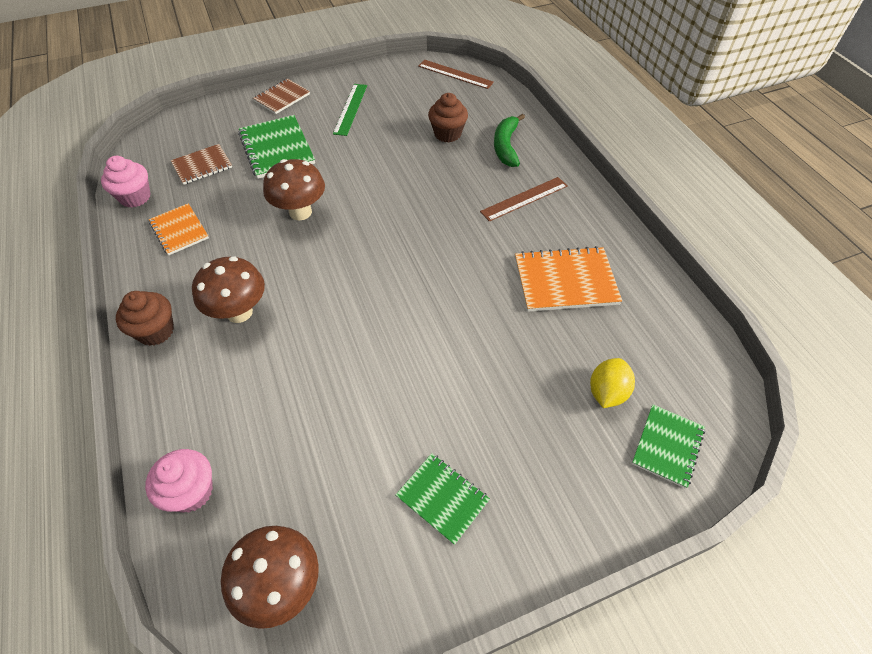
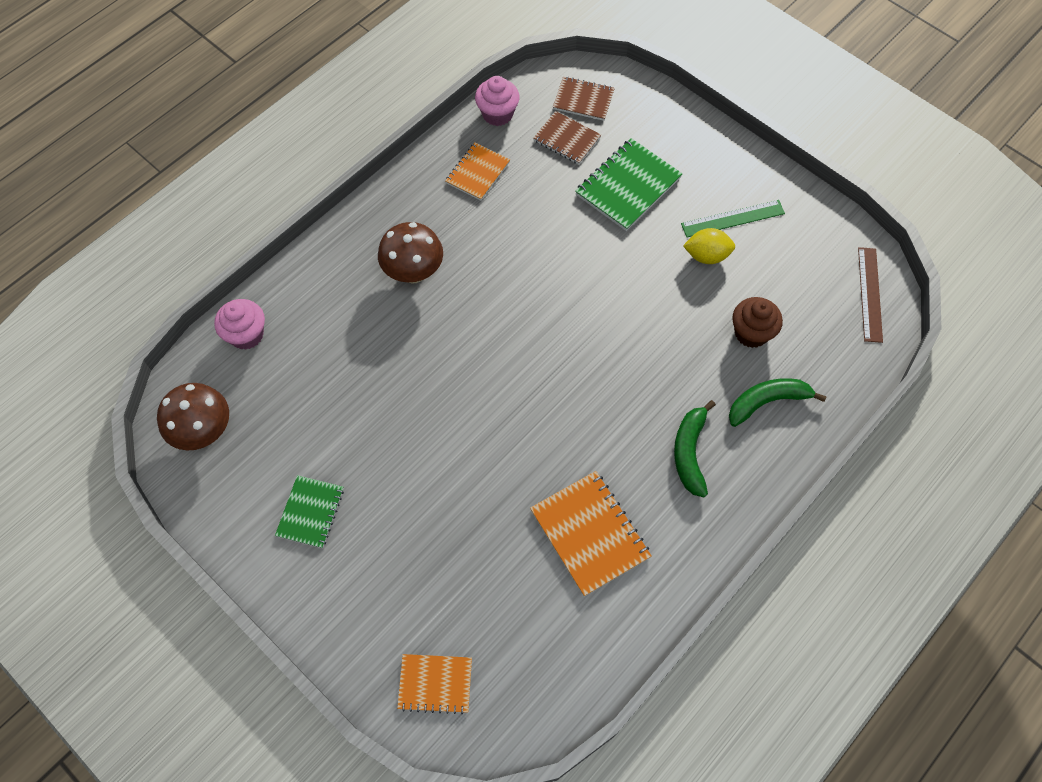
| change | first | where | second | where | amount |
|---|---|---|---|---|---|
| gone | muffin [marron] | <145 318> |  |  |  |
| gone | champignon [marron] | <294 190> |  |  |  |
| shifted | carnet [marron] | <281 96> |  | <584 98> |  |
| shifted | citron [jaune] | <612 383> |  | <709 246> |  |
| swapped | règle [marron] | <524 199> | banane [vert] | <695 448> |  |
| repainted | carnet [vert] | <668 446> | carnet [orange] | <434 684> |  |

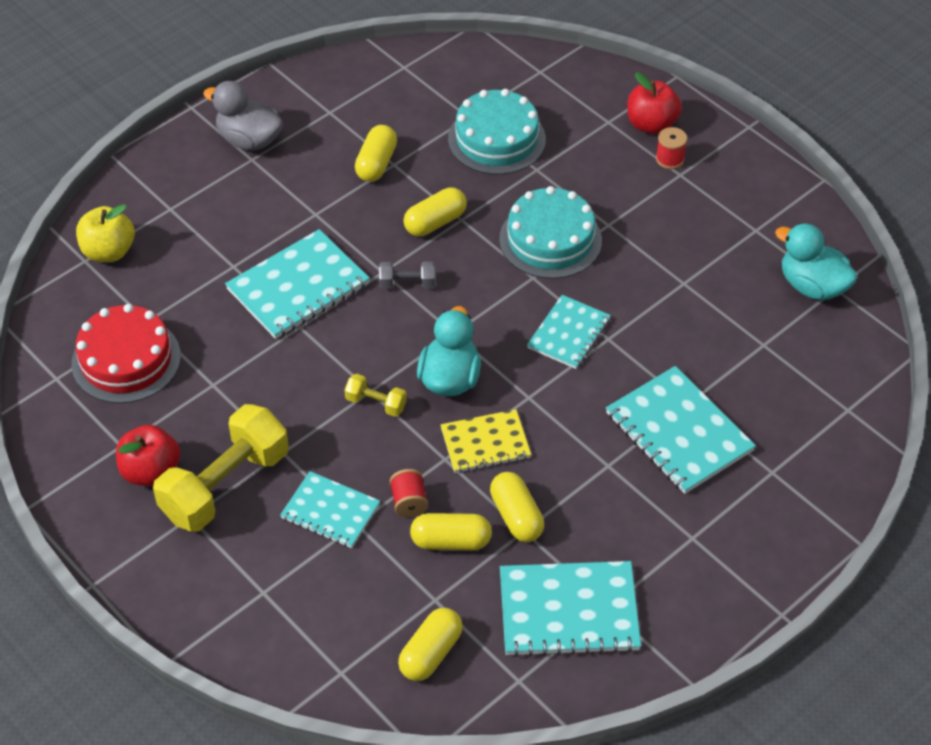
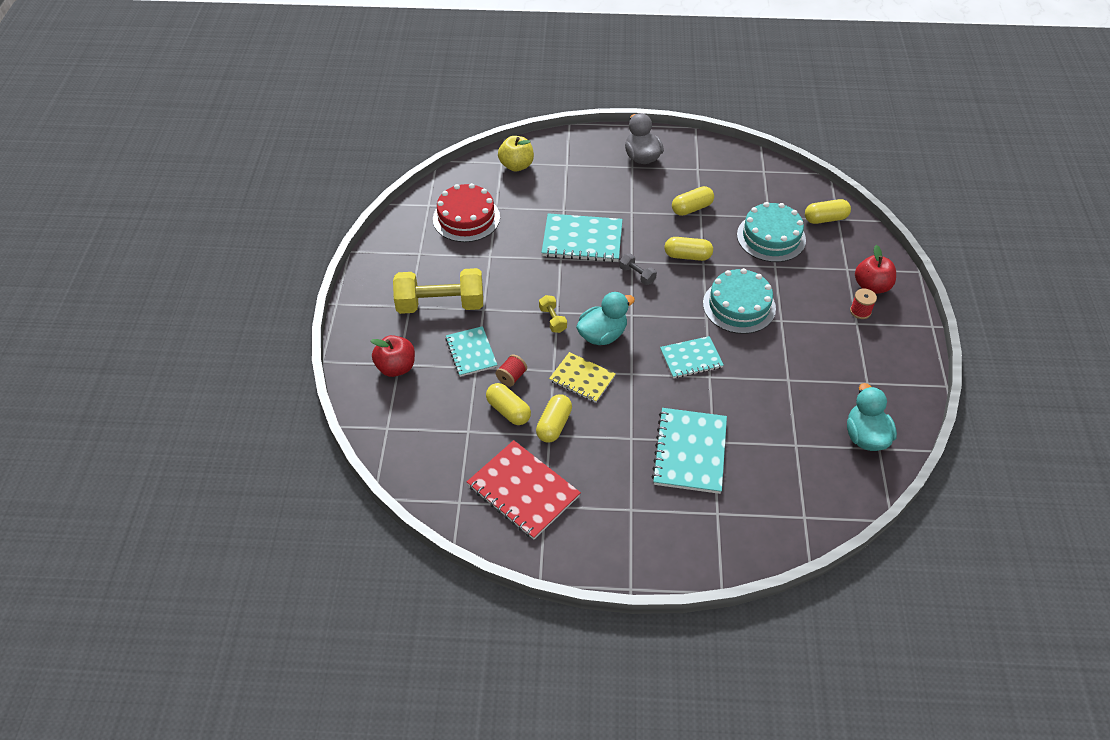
| change | first | where | second | where | amount |
|---|---|---|---|---|---|
| shifted | pomme [rouge] | <148 455> |  | <393 356> |  |
| shifted | gélule [jaune] | <430 644> |  | <828 211> |  |
| repainted | carnet [turquoise] | <570 609> | carnet [rouge] | <524 490> |  |

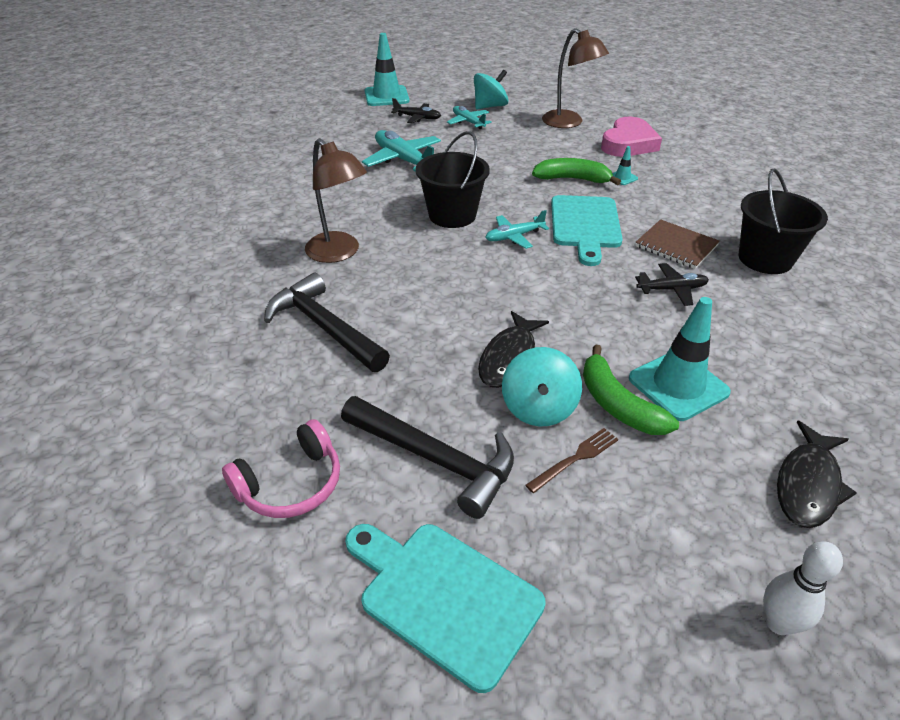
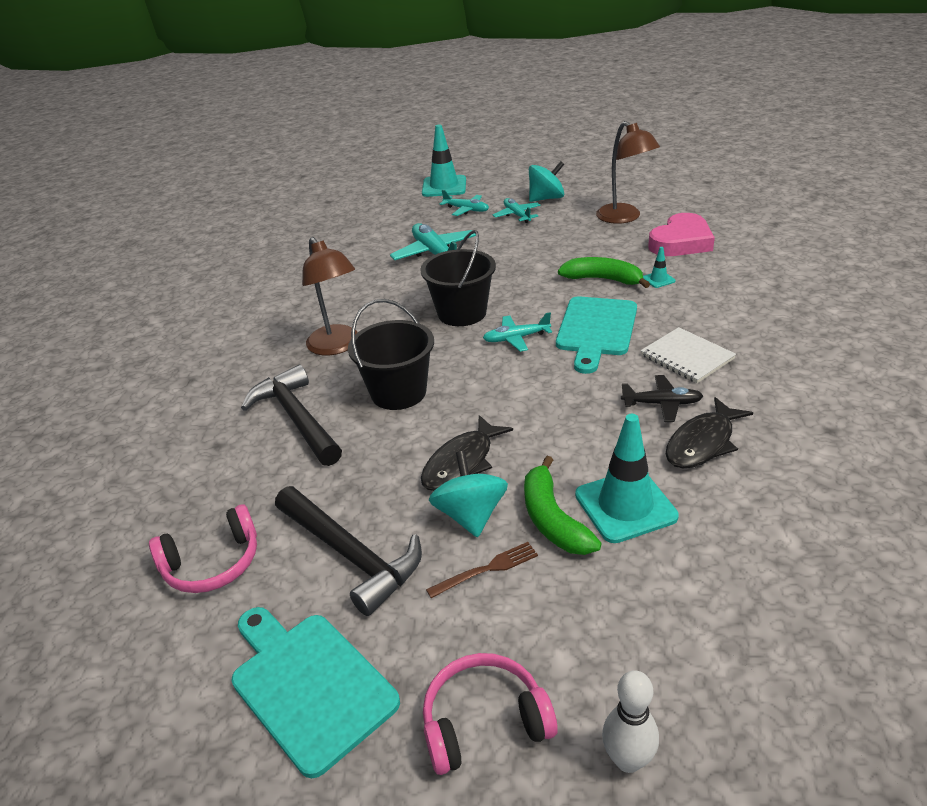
| change | first | where | second | where | amount |
|---|---|---|---|---|---|
| new |  |  | casque audio [rose] | <490 714> |  |
| shifted | seau [noir] | <783 221> |  | <391 354> |  |
| shifted | poisson [noir] | <817 474> |  | <709 432> |  |
| repainted | avion [noir] | <416 111> | avion [turquoise] | <464 203> |  |
| repainted | carnet [marron] | <677 244> | carnet [blanc] | <688 355> |  |
| rotated | toupie [turquoise] | <542 386> |  | <468 494> | 150 degrees clockwise |

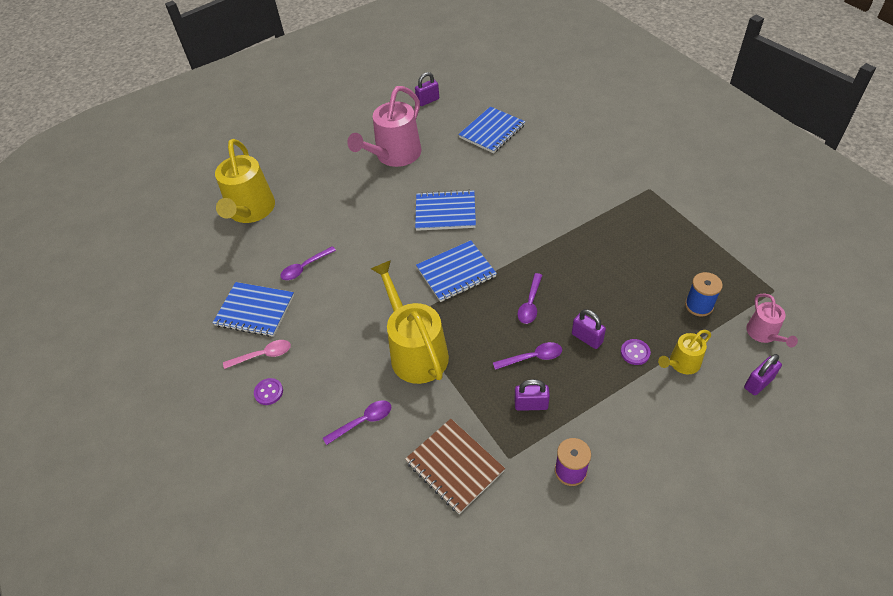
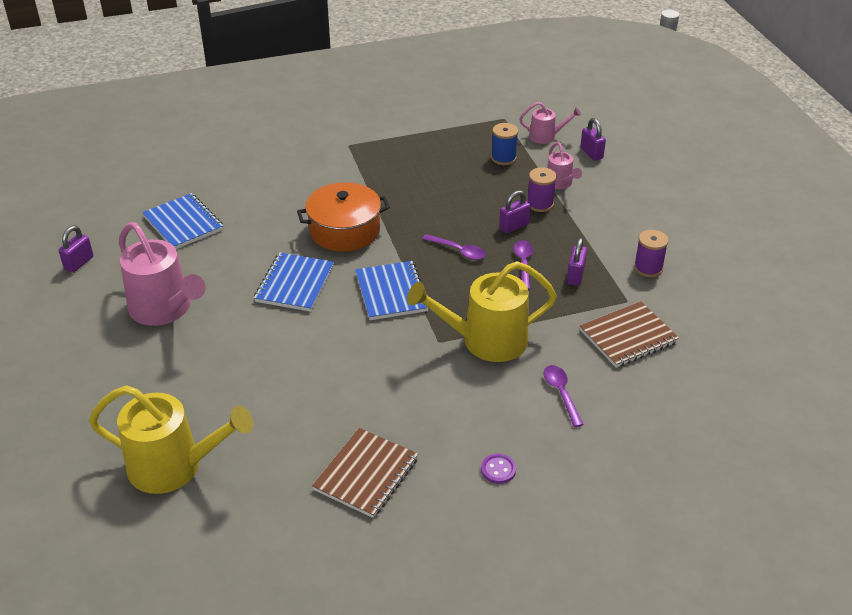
| change | first | where | second | where | amount |
|---|---|---|---|---|---|
| gone | cuillère [rose] | <257 354> |  |  |  |
| gone | cuillère [violet] | <308 263> |  |  |  |
| new |  |  | marmite [orange] | <343 217> |  |
| swapped | bouton [violet] | <636 352> | bobine [violet] | <542 189> |  |
| repainted | carnet [bleu] | <253 309> | carnet [marron] | <365 473> |  |
| repainted | arrosoir [jaune] | <684 352> | arrosoir [rose] | <564 165> |  |
| rotated | cadenas [violet] | <427 89> |  | <76 249> | 45 degrees clockwise |

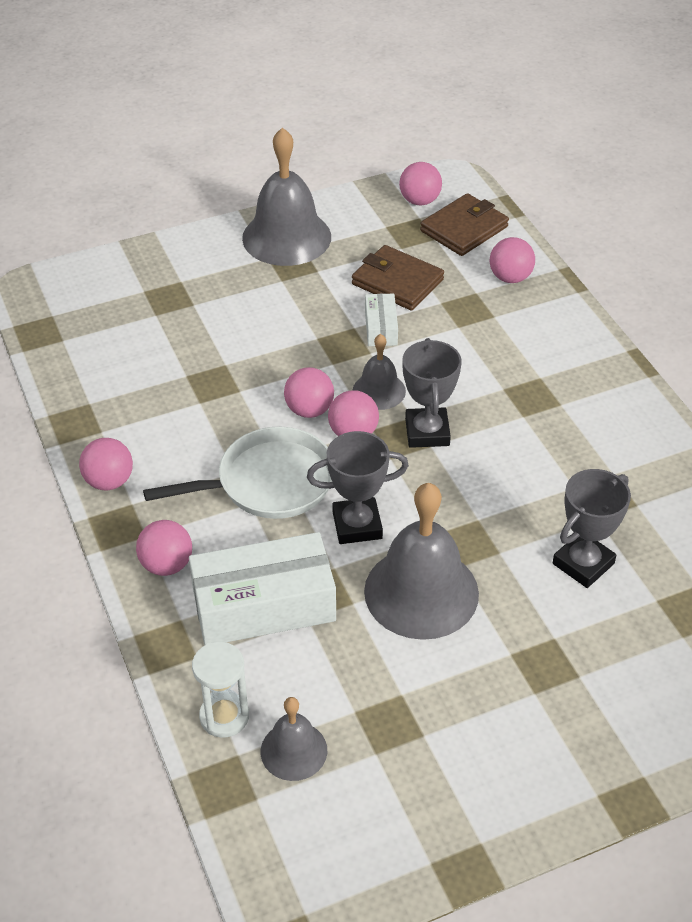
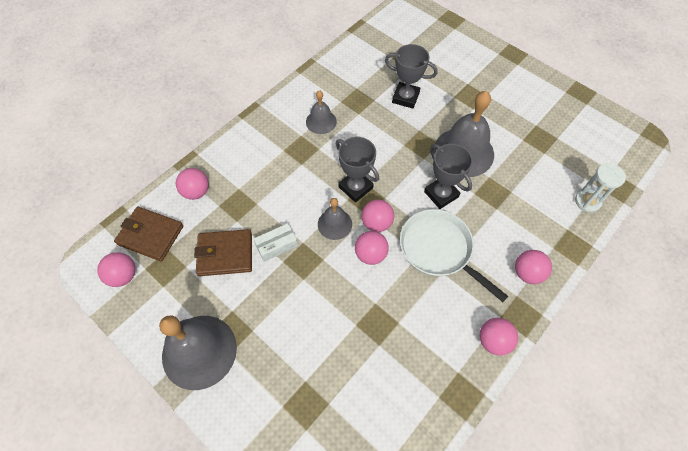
| change | first | where | second | where | amount |
|---|---|---|---|---|---|
| gone | boîte [blanc] | <262 588> |  |  |  |
| shifted | cloche [gris] | <294 739> |  | <321 112> |  |
| rotated | portefeuille [marron] | <398 278> |  | <223 252> | 75 degrees clockwise |
| rotated | trophée [gris] | <432 393> |  | <357 169> | 75 degrees clockwise |

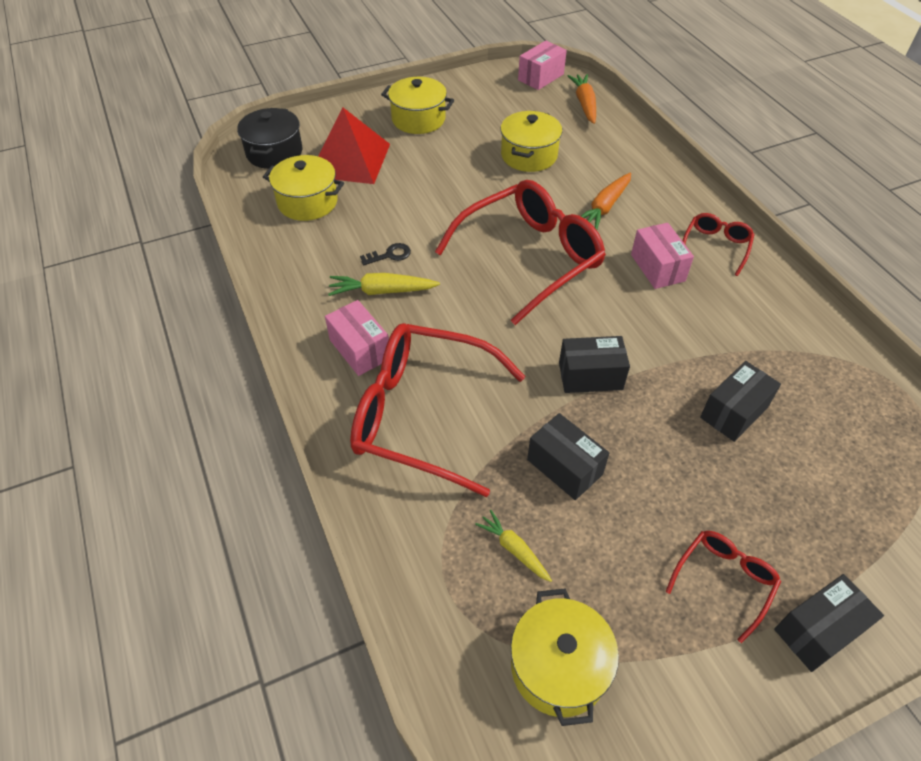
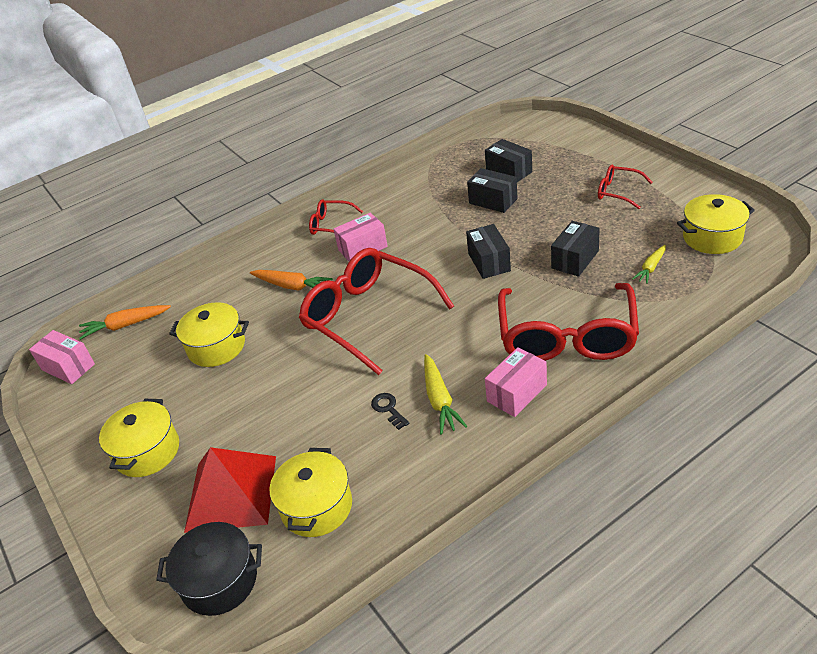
| change | first | where | second | where | amount |
|---|---|---|---|---|---|
| shifted | boîte [noir] | <829 623> |  | <508 160> |  |

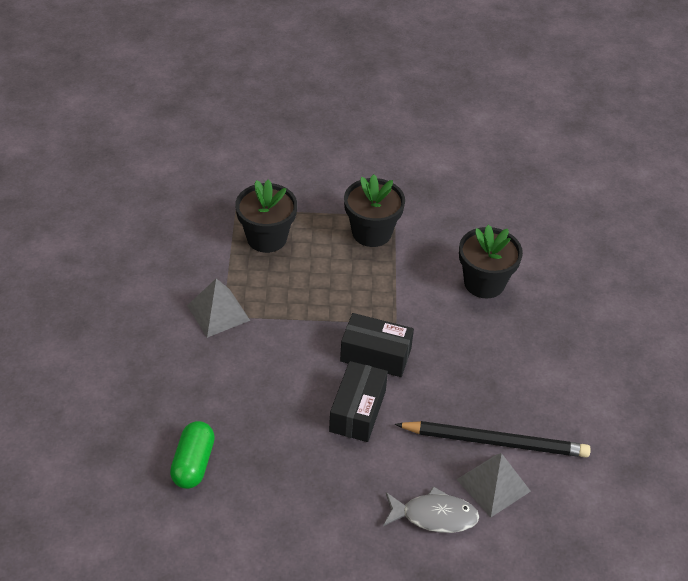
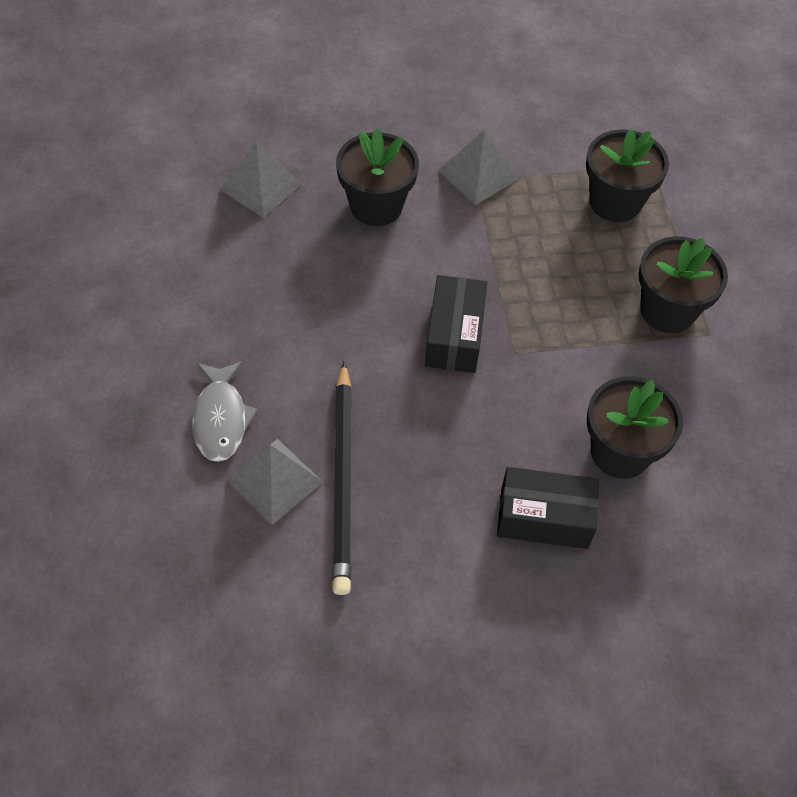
| change | first | where | second | where | amount |
|---|---|---|---|---|---|
| new |  |  | pot de fleurs [noir] | <377 177> |  |
| shifted | boîte [noir] | <358 401> |  | <548 508> |  |
| swapped | gélule [vert] | <192 455> | pyramide [gris] | <261 179> |  |

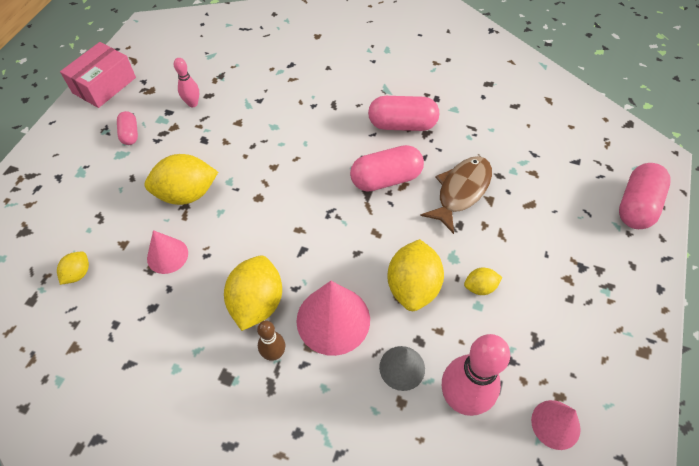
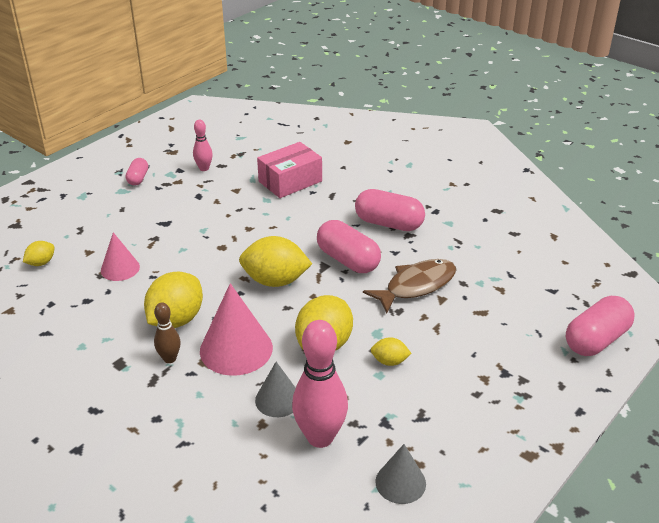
| change | first | where | second | where | amount |
|---|---|---|---|---|---|
| shifted | boîte [rose] | <98 75> |  | <289 170> |  |
| shifted | citron [jaune] | <181 179> |  | <275 261> |  |
| repainted | cône [rose] | <556 425> | cône [gris] | <400 474> |  |
| rotated | gélule [rose] | <387 168> |  | <349 246> | 45 degrees clockwise |

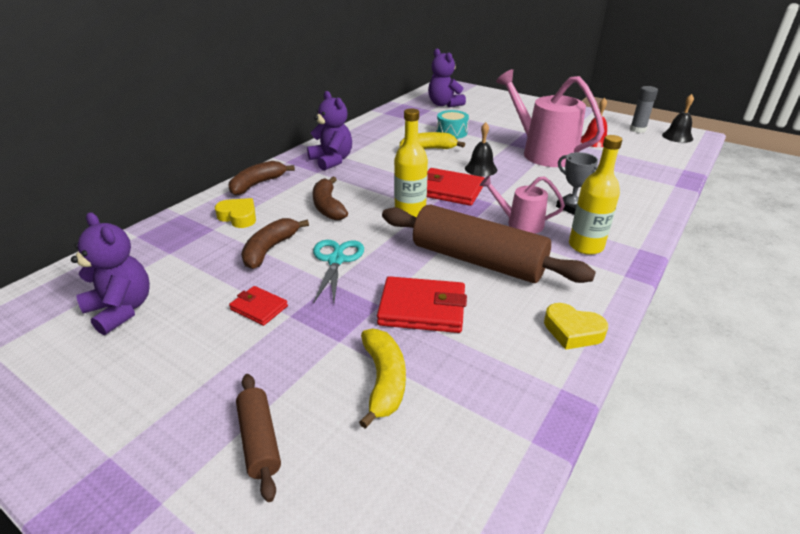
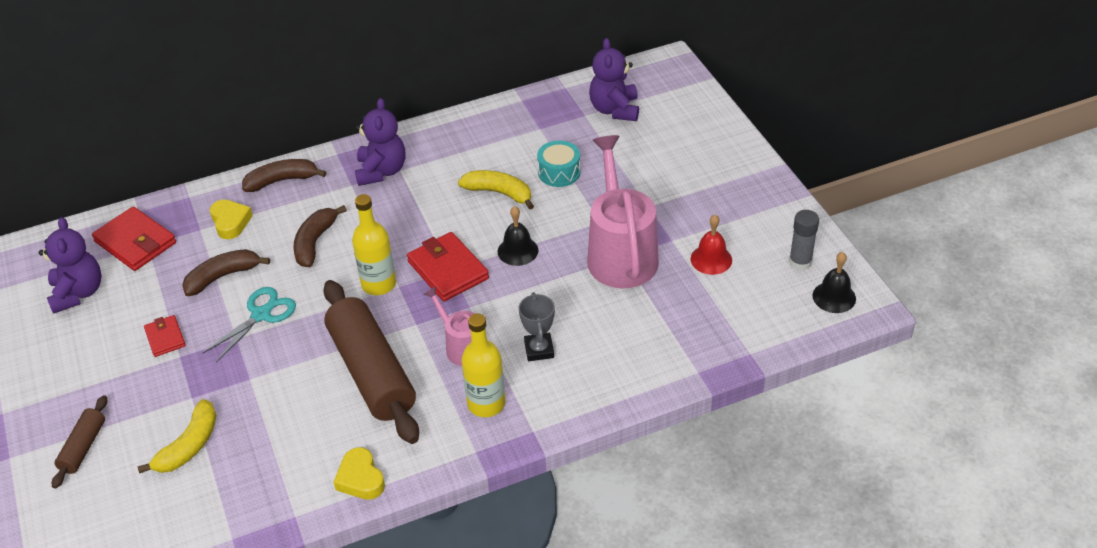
| change | first | where | second | where | amount |
|---|---|---|---|---|---|
| shifted | portefeuille [rouge] | <422 304> |  | <134 238> |  |

